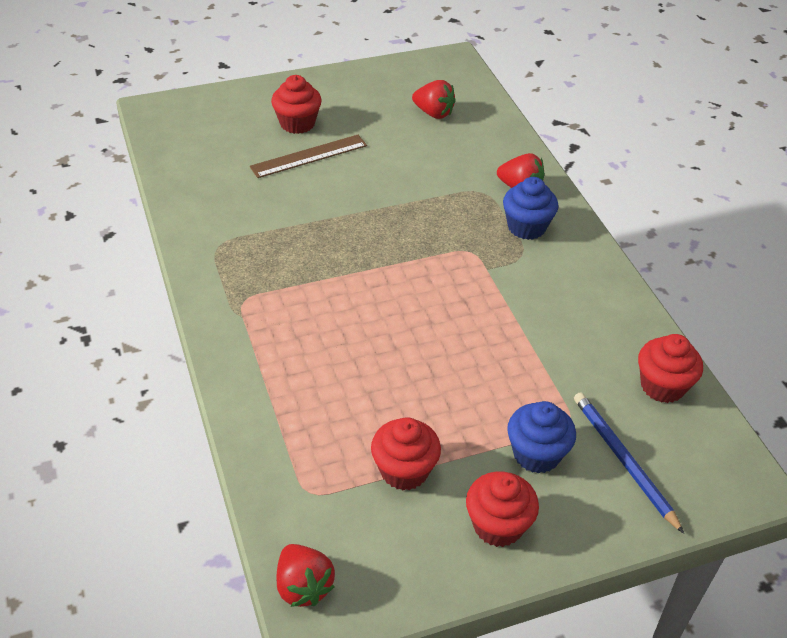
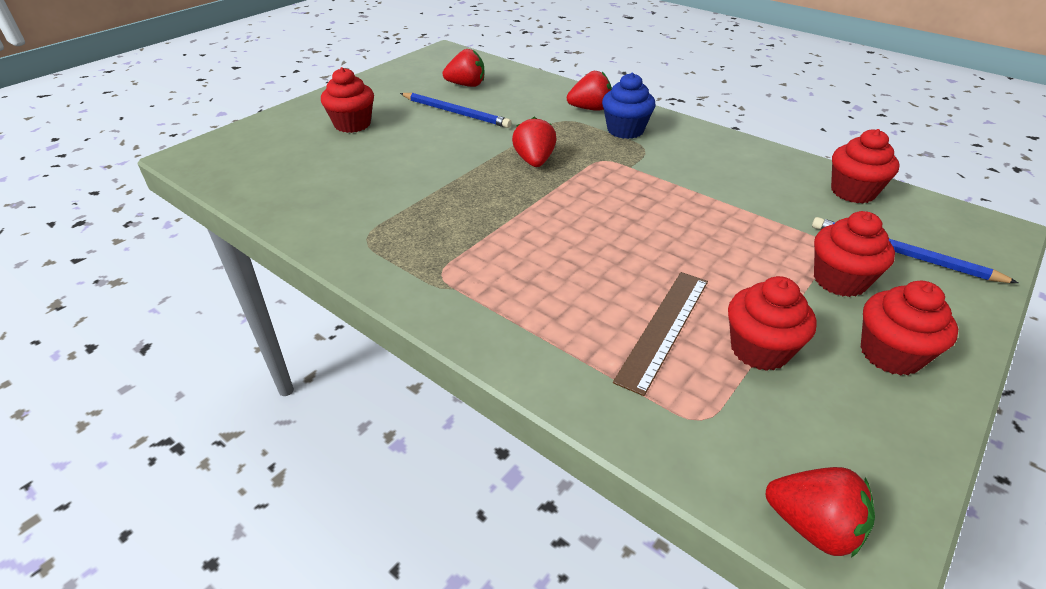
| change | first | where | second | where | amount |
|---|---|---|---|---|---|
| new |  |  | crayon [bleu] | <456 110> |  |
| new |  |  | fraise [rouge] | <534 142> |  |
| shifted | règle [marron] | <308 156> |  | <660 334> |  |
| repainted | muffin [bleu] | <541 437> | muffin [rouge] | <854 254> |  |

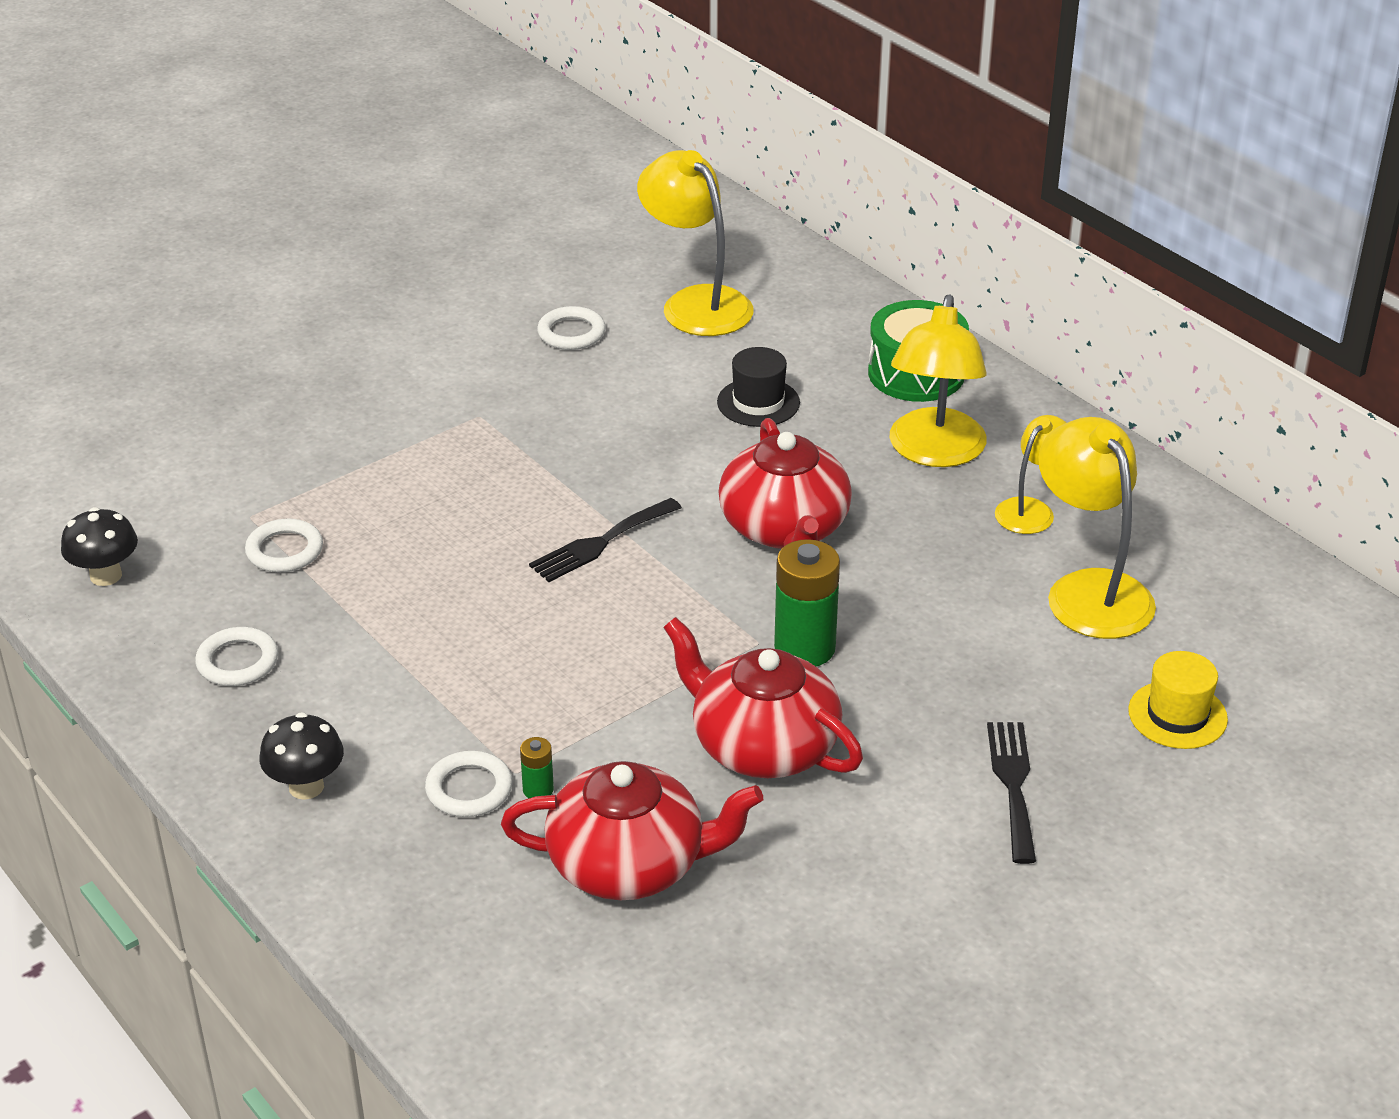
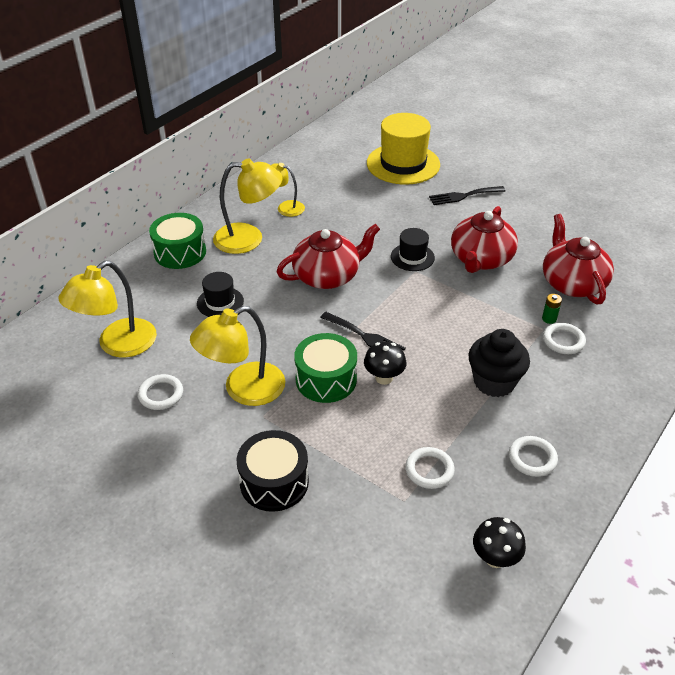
| change | first | where | second | where | amount |
|---|---|---|---|---|---|
| new |  |  | tambour [noir] | <273 471> |  |
| new |  |  | tambour [vert] | <325 368> |  |
| new |  |  | muffin [noir] | <499 363> |  |
| shifted | champignon [noir] | <301 756> |  | <385 363> |  |
| shifted | lampe [jaune] | <1097 528> |  | <237 356> |  |
| swapped | pile [vert] | <807 603> | chapeau [noir] | <413 249> |  |
| scaled | chapeau [jaune] | <1178 700> |  | <403 149> | x1.93 |

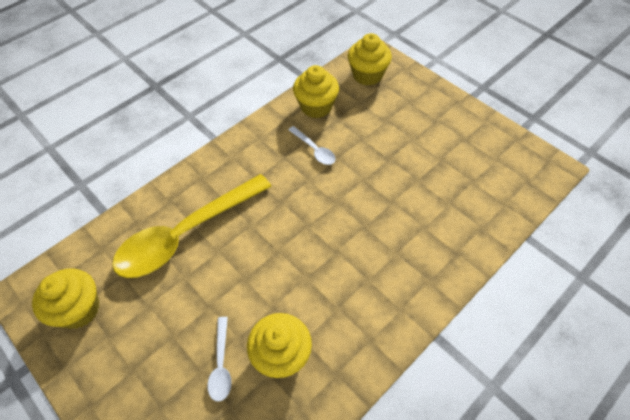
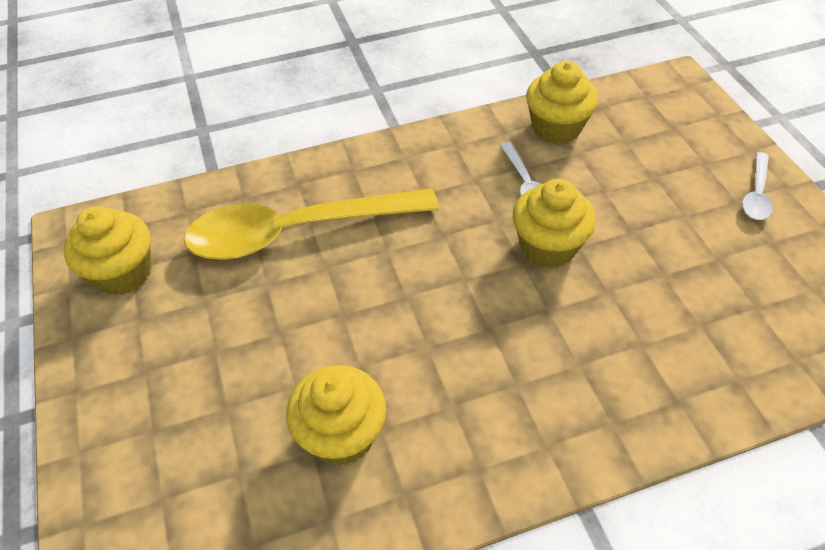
| change | first | where | second | where | amount |
|---|---|---|---|---|---|
| shifted | cuillère [blanc] | <219 359> |  | <757 186> |  |
| shifted | muffin [jaune] | <370 59> |  | <554 223> |  |

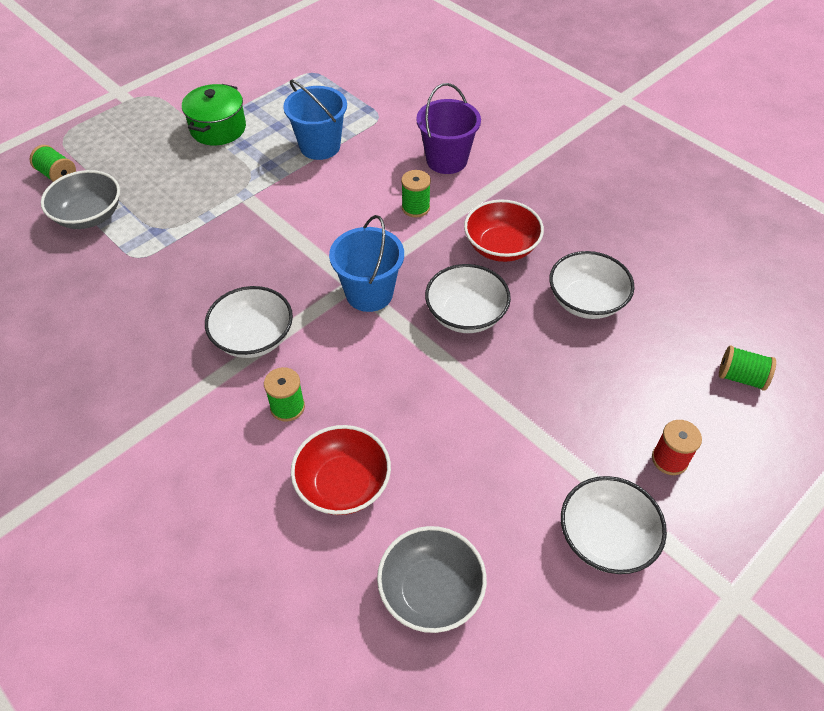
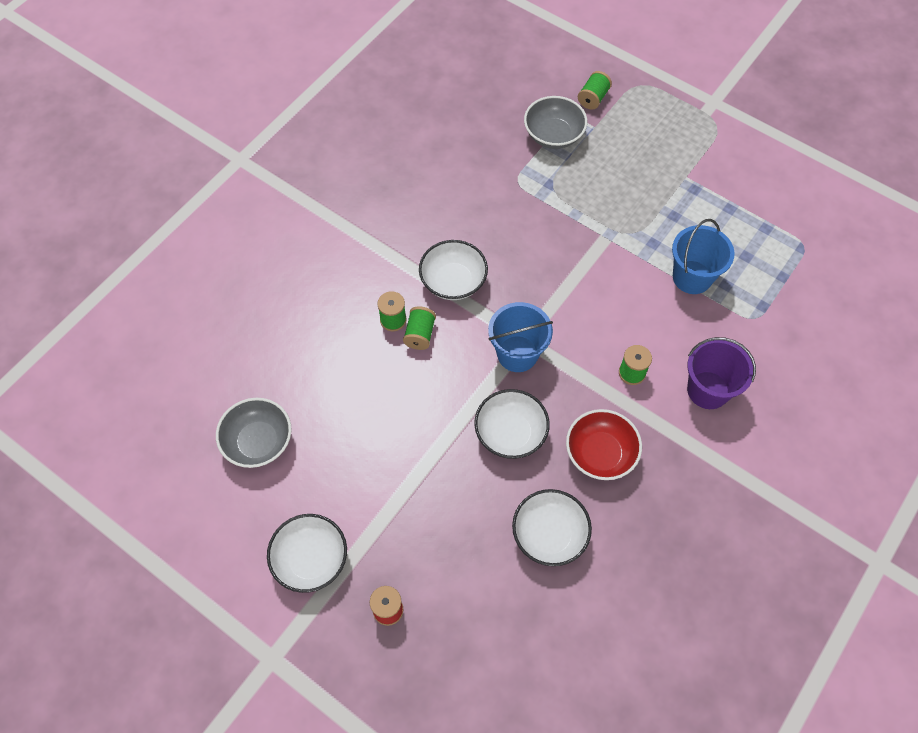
| change | first | where | second | where | amount |
|---|---|---|---|---|---|
| gone | marmite [vert] | <214 114> |  |  |  |
| gone | bol [rouge] | <341 470> |  |  |  |
| shifted | bobine [vert] | <747 368> |  | <419 328> |  |

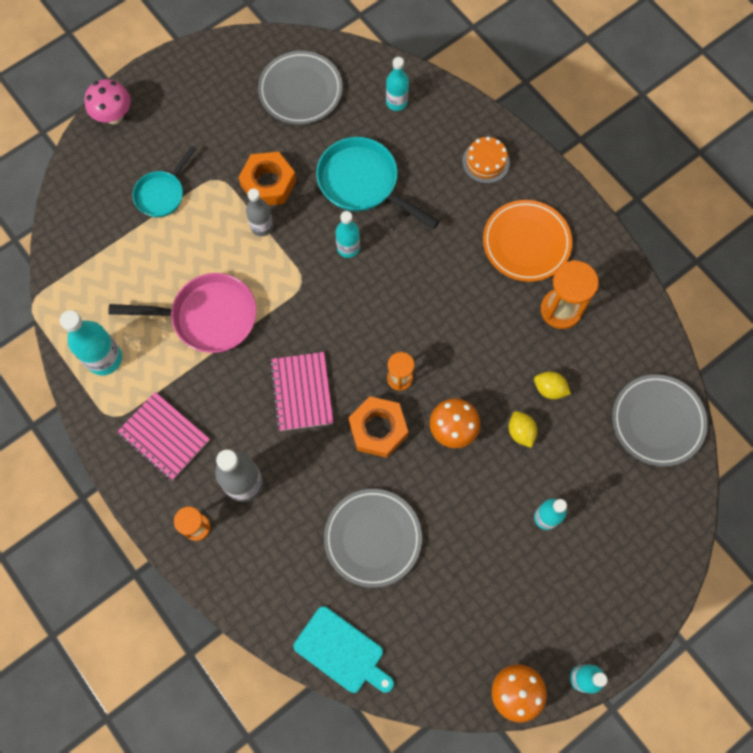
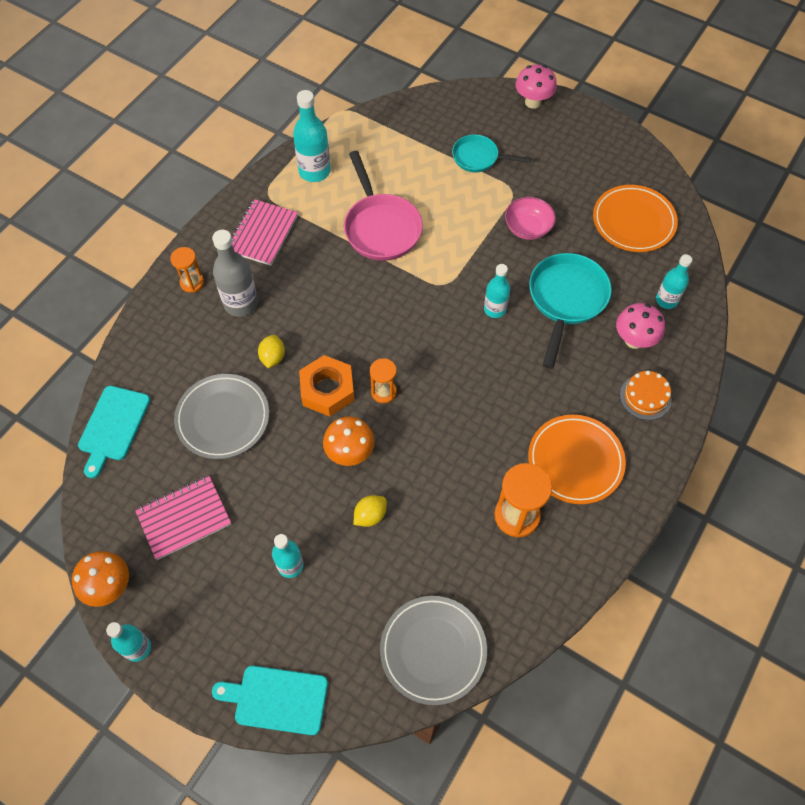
| change | first | where | second | where | amount |
|---|---|---|---|---|---|
| gone | bouteille [gris] | <259 212> |  |  |  |
| new |  |  | planche à découper [turquoise] | <270 700> |  |
| new |  |  | champignon [rose] | <640 326> |  |
| shifted | carnet [rose] | <301 391> |  | <183 517> |  |
| shifted | citron [jaune] | <552 385> |  | <271 351> |  |
| swapped | écrou [orange] | <267 178> | bol [rose] | <530 218> |  |
| repainted | assiette [gris] | <300 87> | assiette [orange] | <635 218> |  |

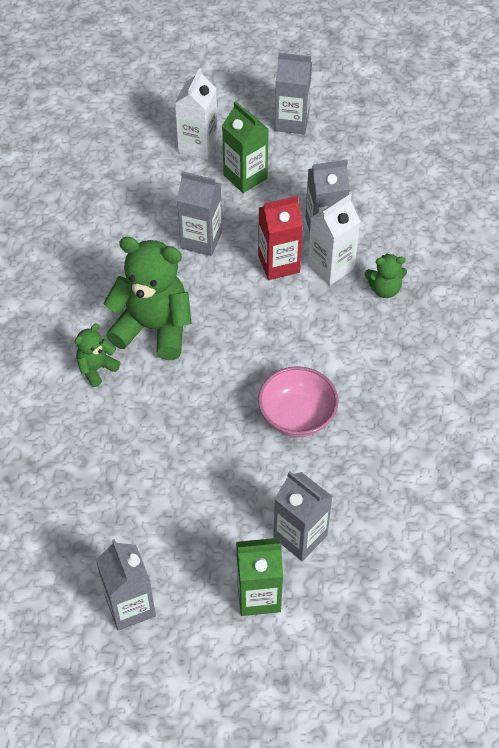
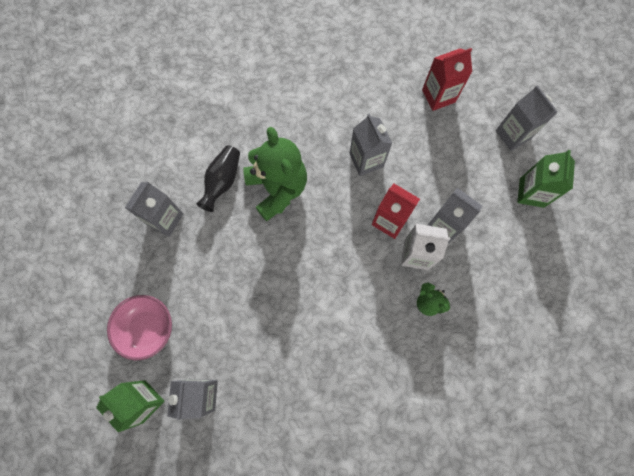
| change | first | where | second | where | amount |
|---|---|---|---|---|---|
| shifted | brique de lait [gris] | <126 585> |  | <154 209> |  |
| shifted | brique de lait [vert] | <245 147> |  | <546 179> |  |
| shifted | bol [rose] | <298 401> |  | <139 327> |  |
| swapped | ours en peluche [vert] | <97 355> | vase [noir] | <218 178> |  |
| repainted | brique de lait [blanc] | <196 114> | brique de lait [rouge] | <447 79> |  |

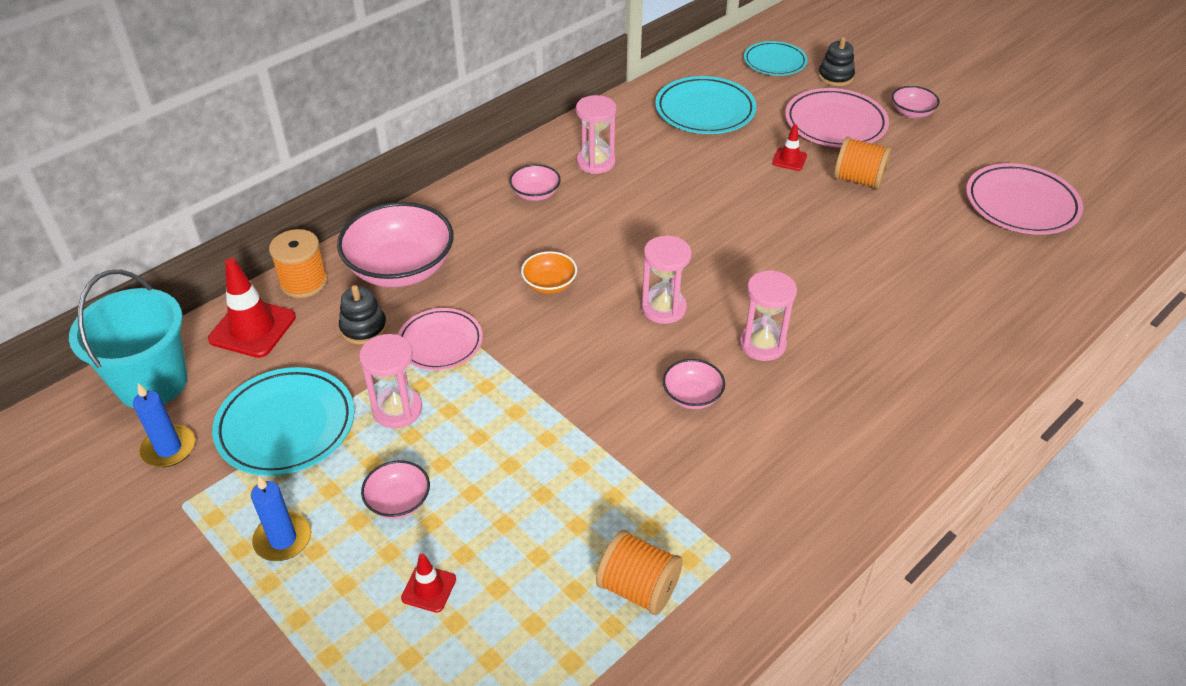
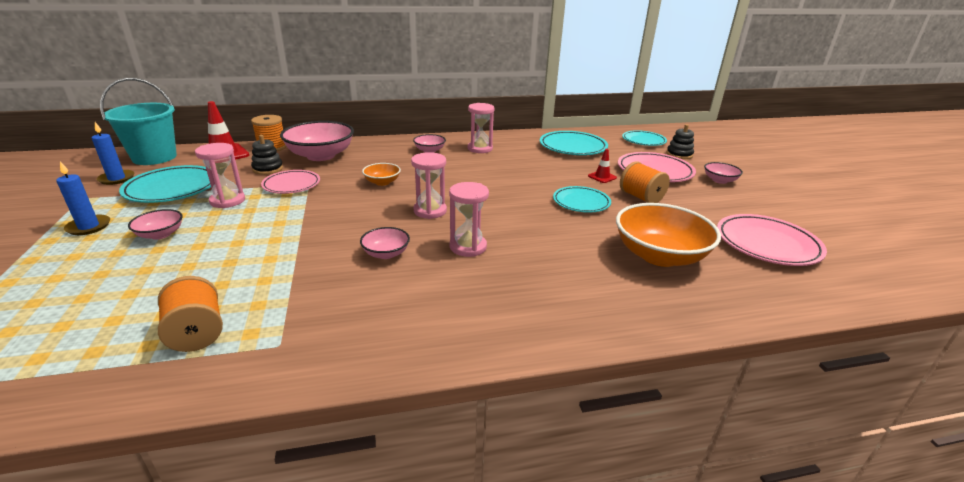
| change | first | where | second | where | amount |
|---|---|---|---|---|---|
| gone | cône de chantier [rouge] | <428 583> |  |  |  |
| new |  |  | assiette [turquoise] | <582 199> |  |
| new |  |  | bol [orange] | <668 235> |  |

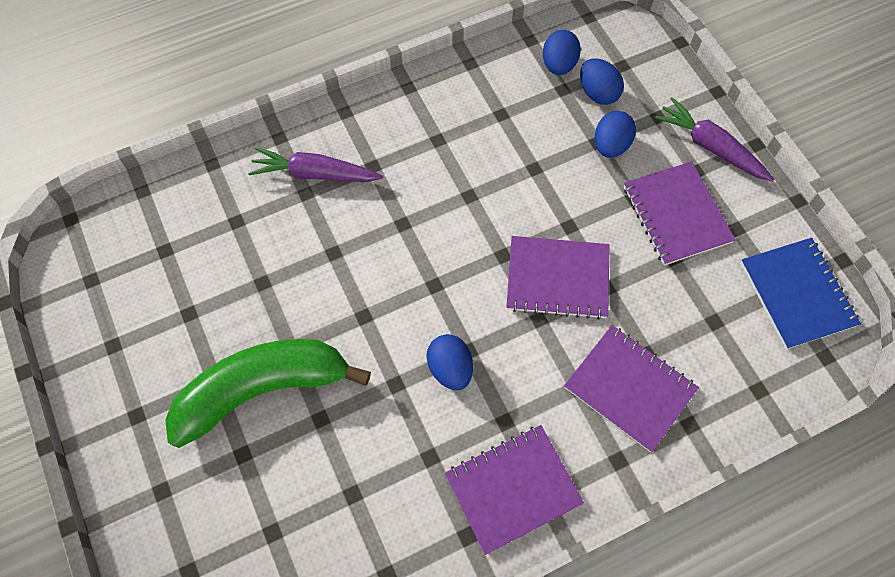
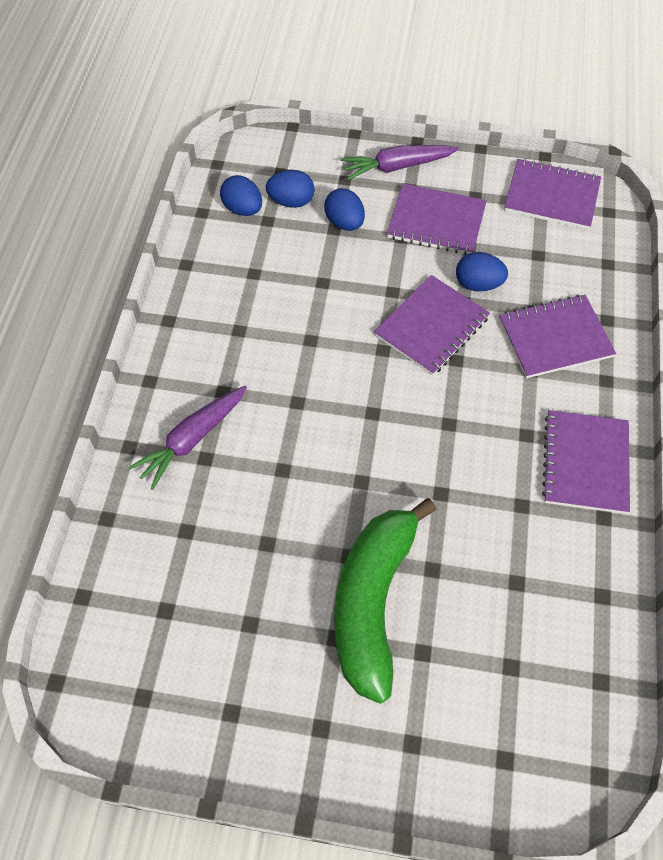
| change | first | where | second | where | amount |
|---|---|---|---|---|---|
| shifted | œuf [bleu] | <450 362> |  | <482 272> |  |
| repainted | carnet [bleu] | <801 293> | carnet [violet] | <552 194> |  |

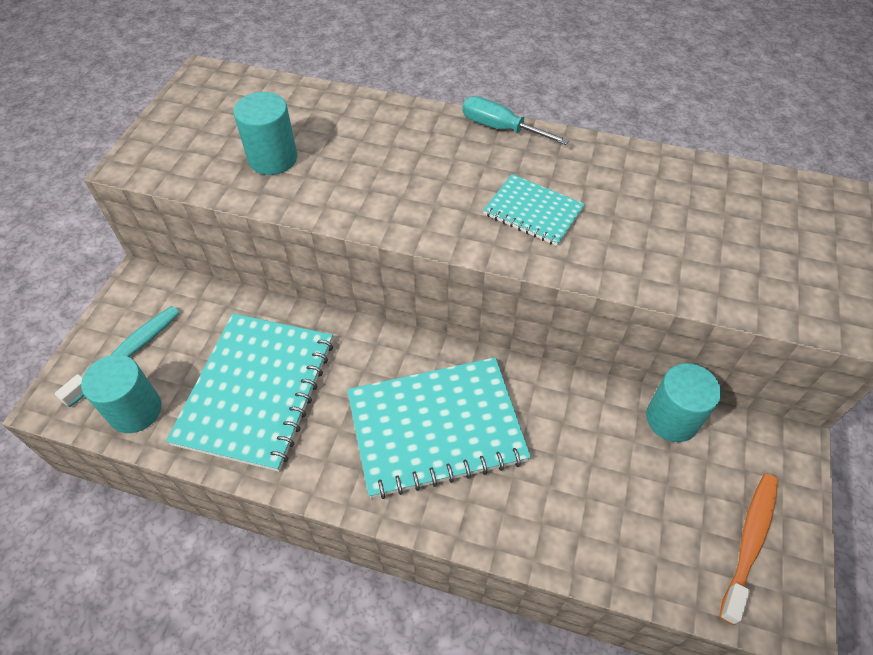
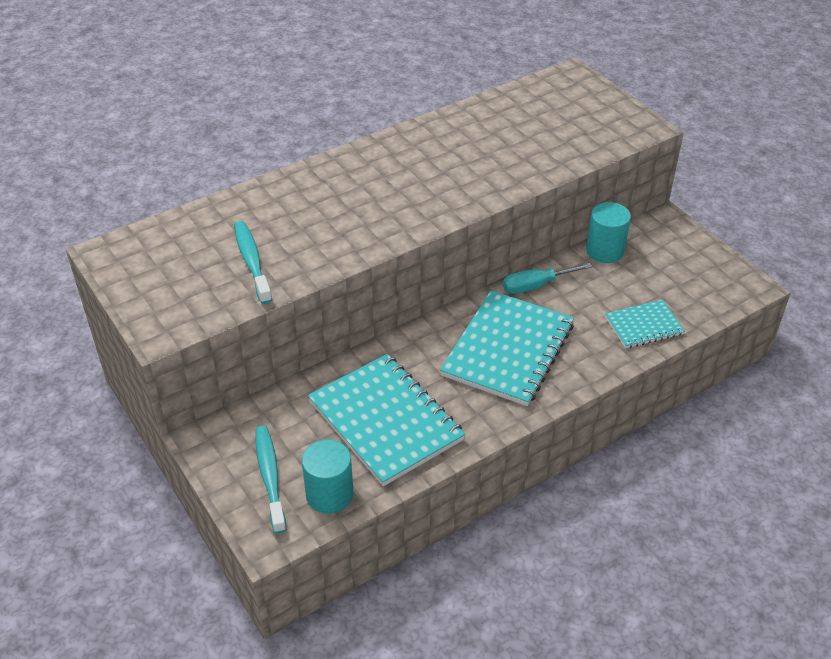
| change | first | where | second | where | amount |
|---|---|---|---|---|---|
| gone | brosse à dents [orange] | <748 549> |  |  |  |
| shifted | tournevis [turquoise] | <516 120> |  | <547 278> |  |
| shifted | carnet [turquoise] | <534 210> |  | <645 324> |  |
| swapped | cylindre [turquoise] | <266 133> | brosse à dents [turquoise] | <253 262> |  |

